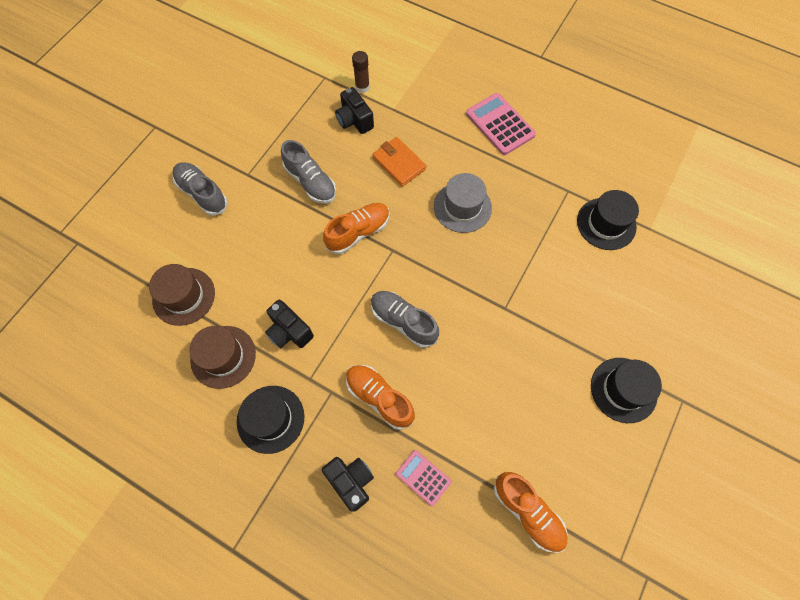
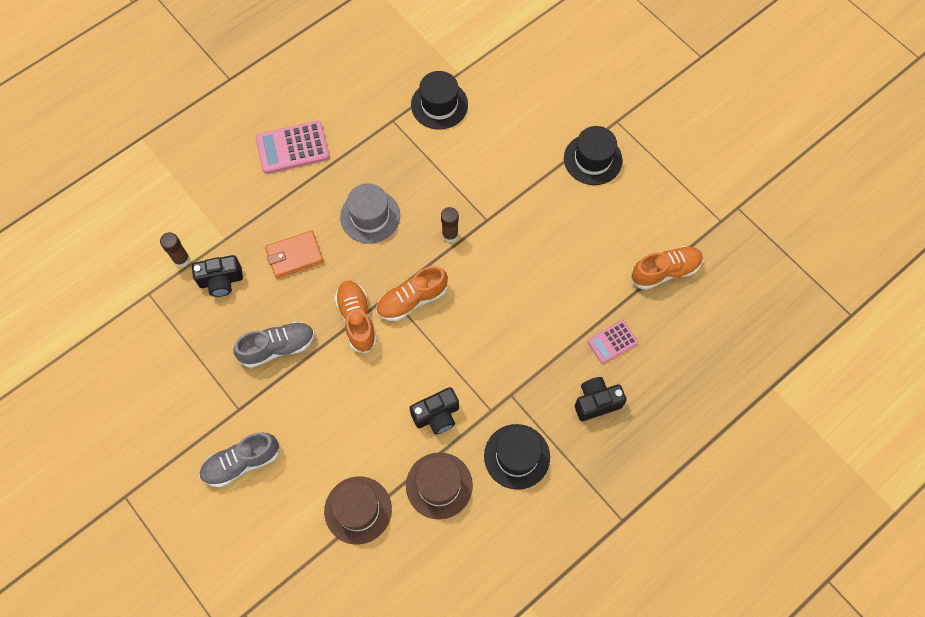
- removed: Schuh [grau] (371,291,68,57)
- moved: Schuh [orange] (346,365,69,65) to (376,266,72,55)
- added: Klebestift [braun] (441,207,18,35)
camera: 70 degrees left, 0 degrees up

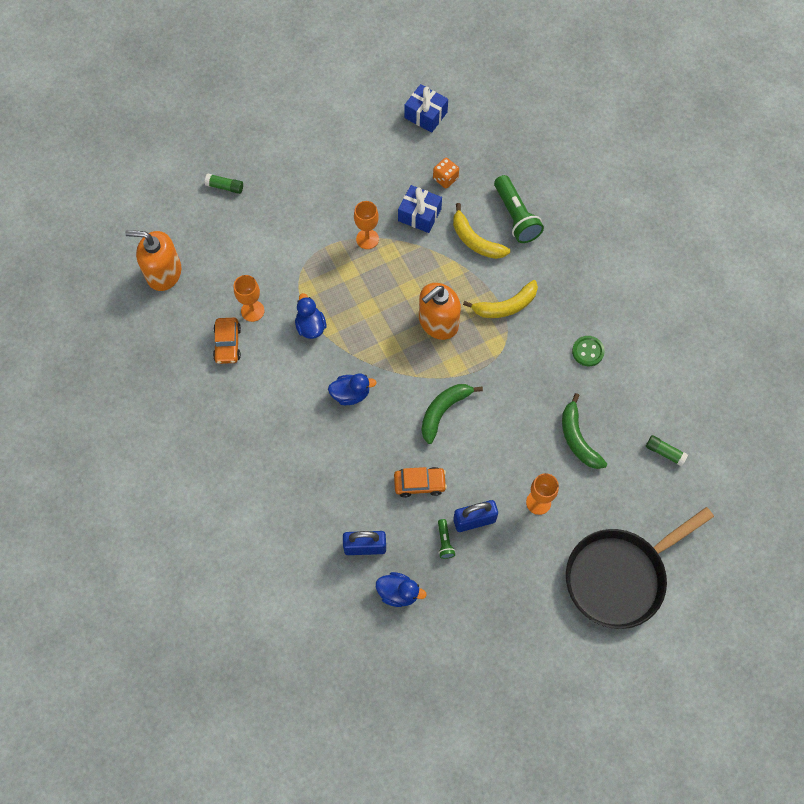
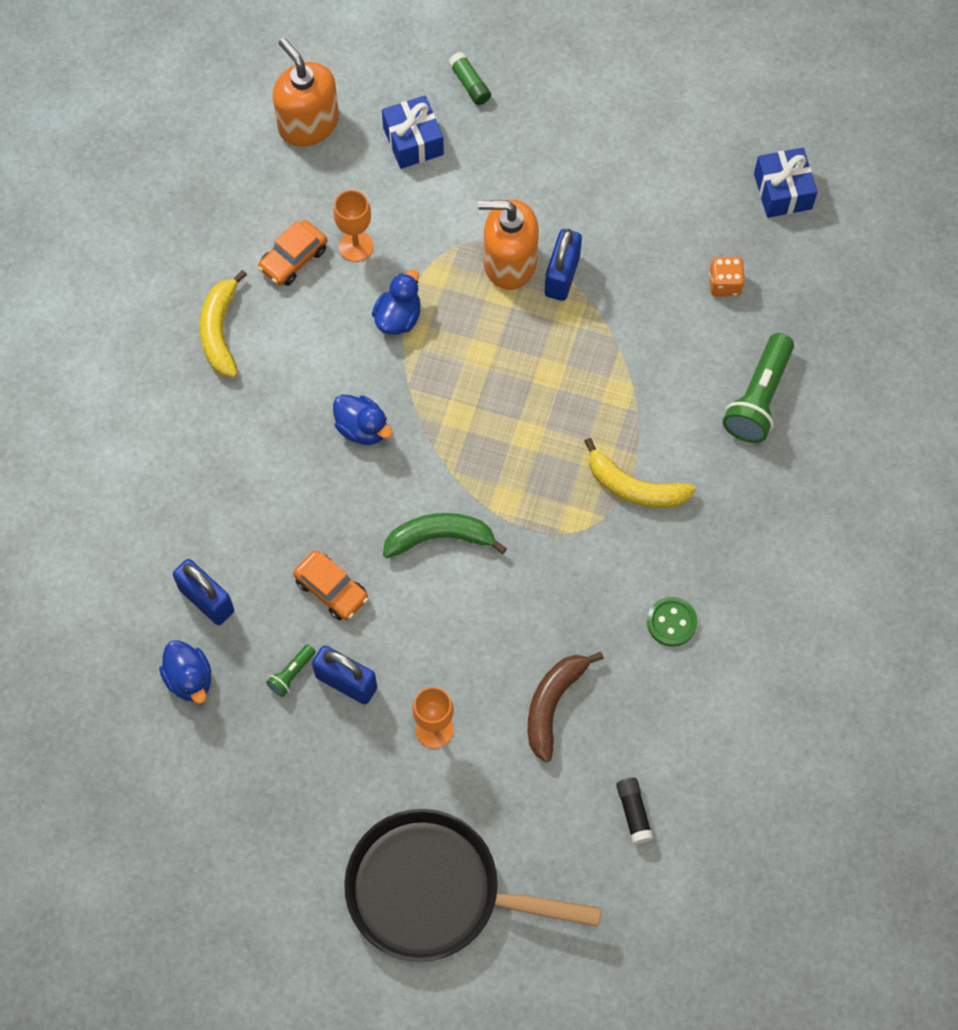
- moved: Geschenk [blau] (398,185,44,48) to (382,96,62,73)
- replaced: Kelch [orange] (354,201,25,48) to Vorhängeschloss [blau] (545,229,37,72)
- moved: Banane [gelb] (453,203,57,56) to (199,270,48,108)
- moved: Seifenspender [orange] (419,283,42,57) to (478,200,61,90)
- recoloured: Banane [grün] (562,393,45,76) to Banane [braun] (528,651,76,111)
- recoloured: Klebestift [grün] (646,435,42,32) to Klebestift [schwarz] (616,777,37,67)
camera: 45 degrees right, 0 degrees up

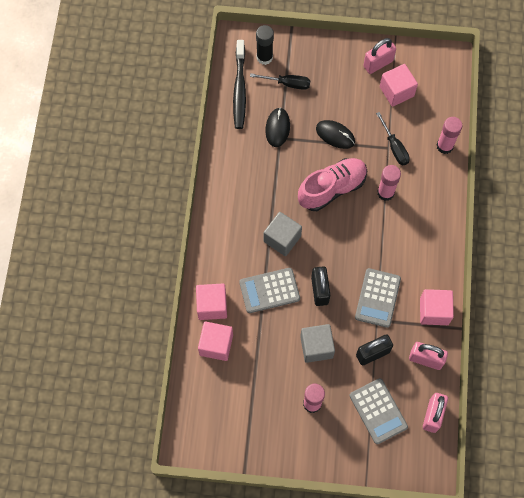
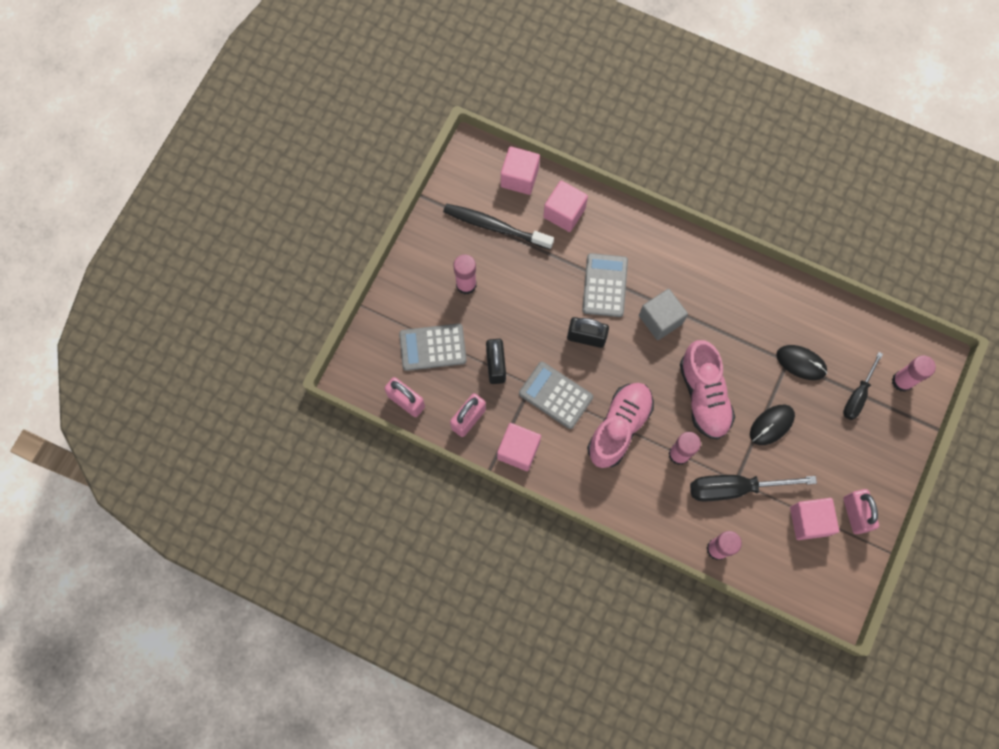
- recoloured: Klebestift [schwarz] (256,25,18,40) to Klebestift [rosa] (892,355,44,37)
- moved: Zahnbürste [schwarz] (233,40,13,89) to (443,204,111,46)
- resized: Schraubenzieher [schwarz] (376,112,34,53) = (690,475,127,26) x1.59
- moved: Kubus [rosa] (196,284,31,36) to (501,146,39,49)
- removed: Kubus [grau] (300,324,35,39)
- added: Schuh [rosa] (587,383,67,85)
camera: 110 degrees right, 5 degrees up

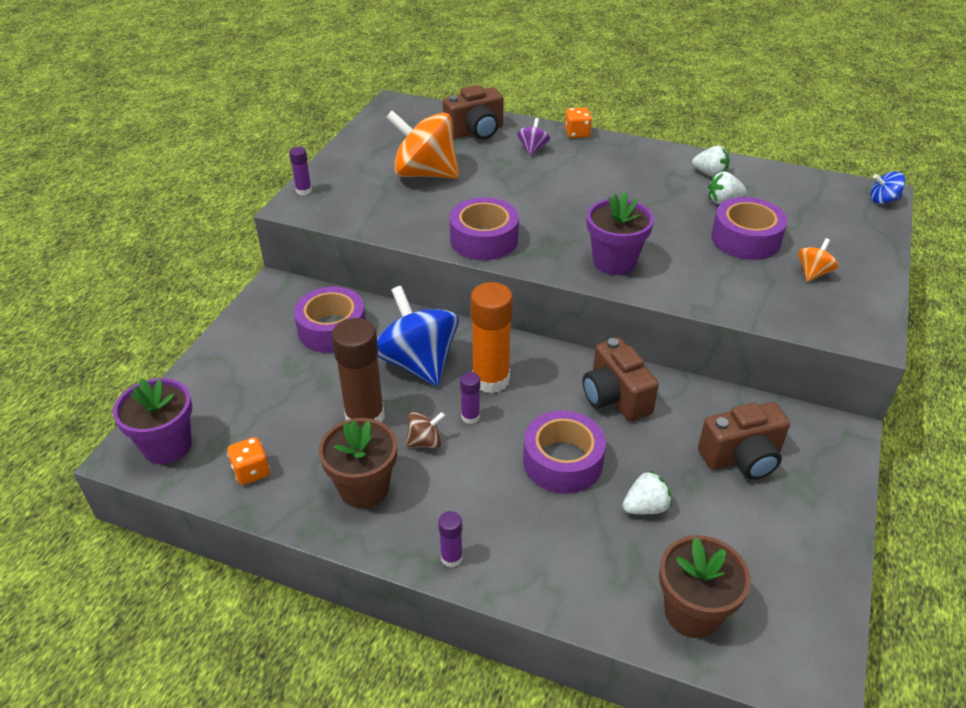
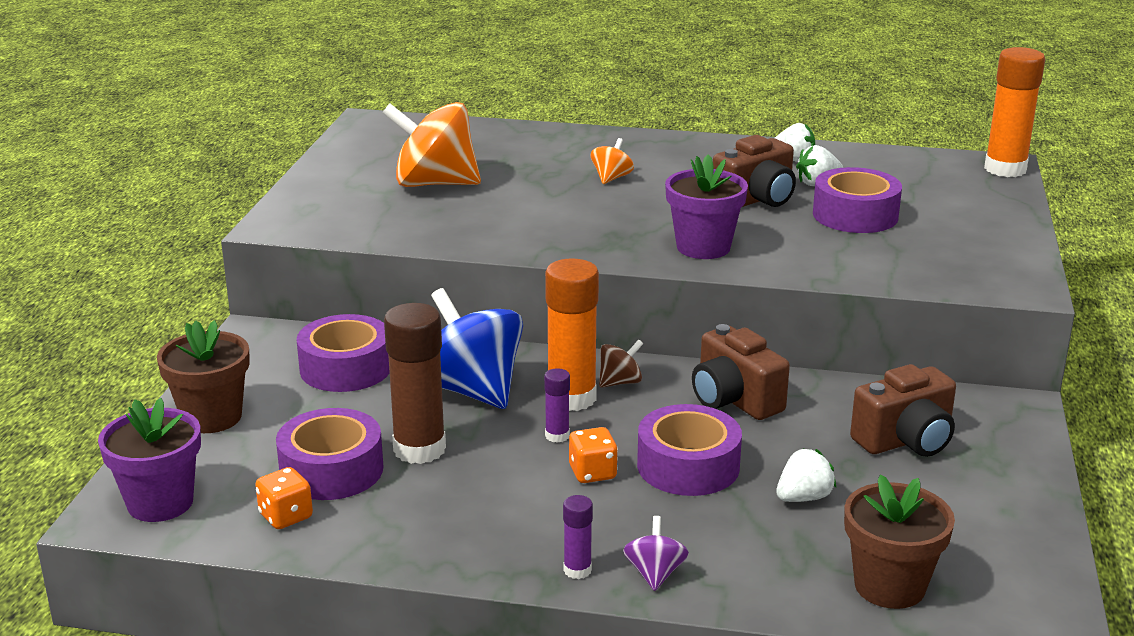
- moved: Kamera [braun] (443,85,61,55) to (713,135,83,72)
- moved: Spielwürfel [orange] (565,108,27,30) to (569,427,49,56)
- moved: Kreisel [lila] (517,118,33,38) to (623,516,66,75)
- removed: Klebestift [lila] (289,147,23,48)
- replaced: Kreisel [blau] (870,171,35,33) to Klebestift [orange] (984,47,61,130)
- moved: Klebeband [lila] (450,197,69,63) to (276,408,107,92)
- moved: Kreisel [orange] (798,238,40,44) to (591,138,43,46)
- moved: Kreisel [braun] (406,412,39,36) to (599,340,44,48)
- moved: Blumentopf [braun] (319,418,78,90) to (157,320,93,113)
camera: 10 degrees left, 15 degrees down

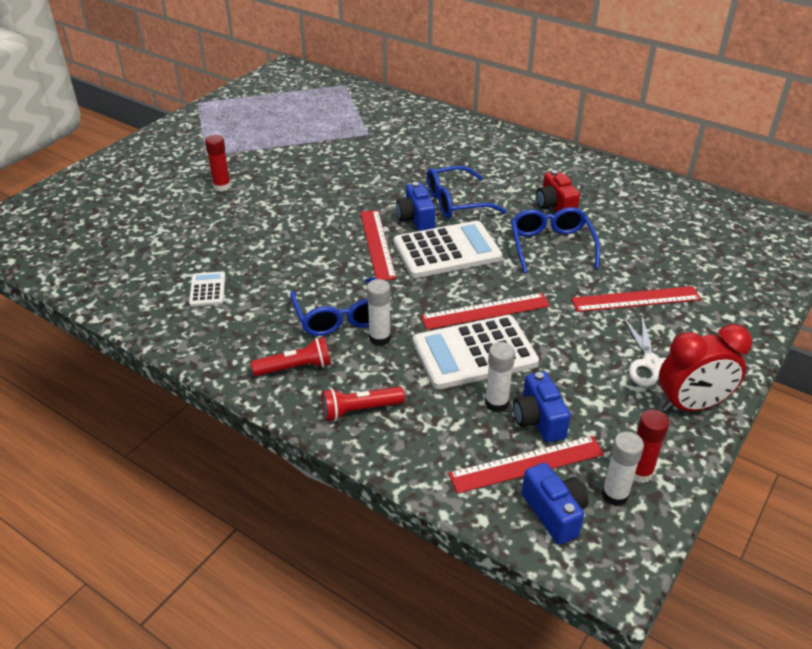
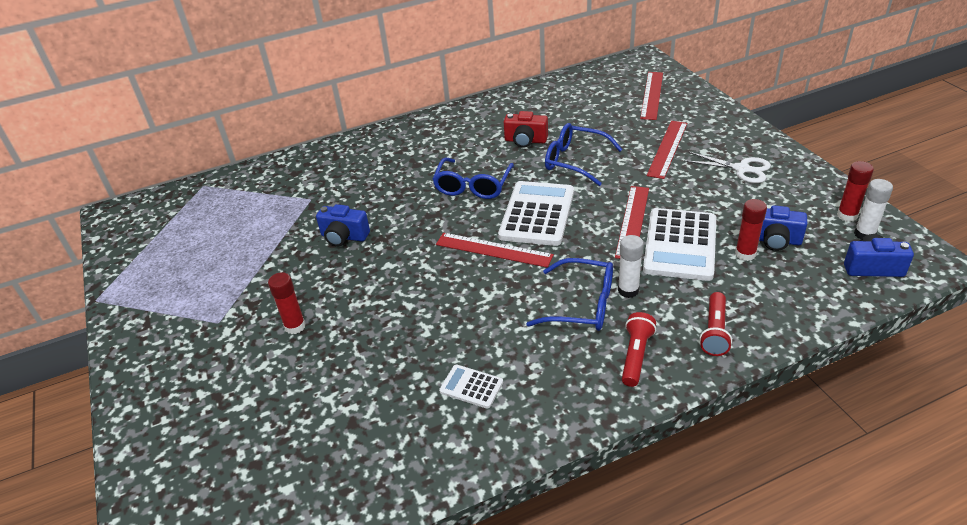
- moved: Kamera [blau] (396,182,39,49) to (316,204,54,42)
- removed: Wecker [rot] (659,324,93,88)
- recoloured: Klebestift [weiß] (485,342,30,70) to Klebestift [rot] (735,199,32,62)
- moved: Lineal [rot] (448,436,156,58) to (640,72,23,48)
camera: 55 degrees left, 0 degrees up

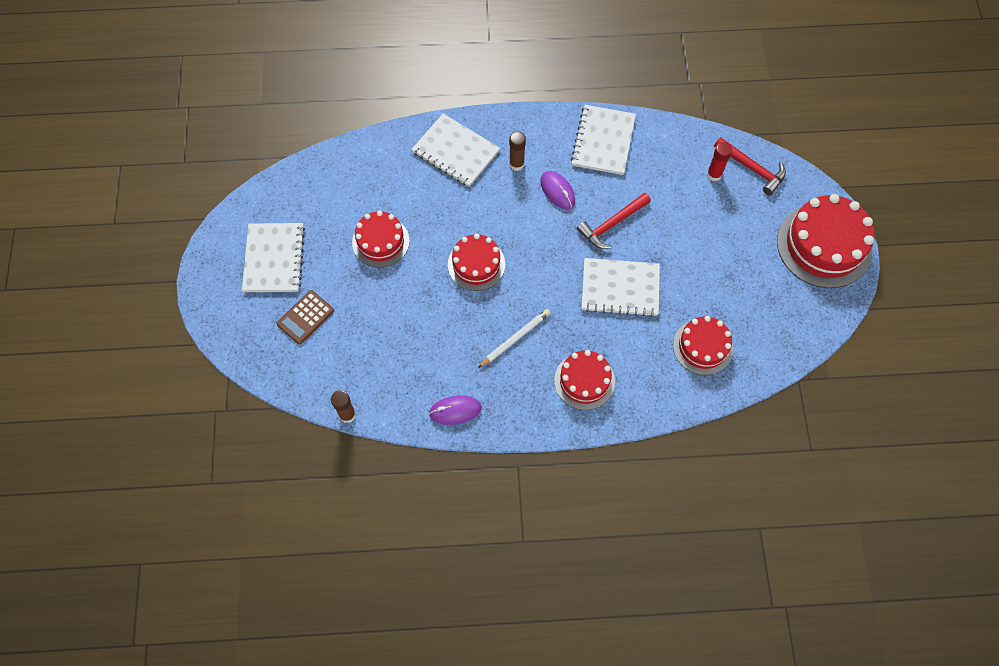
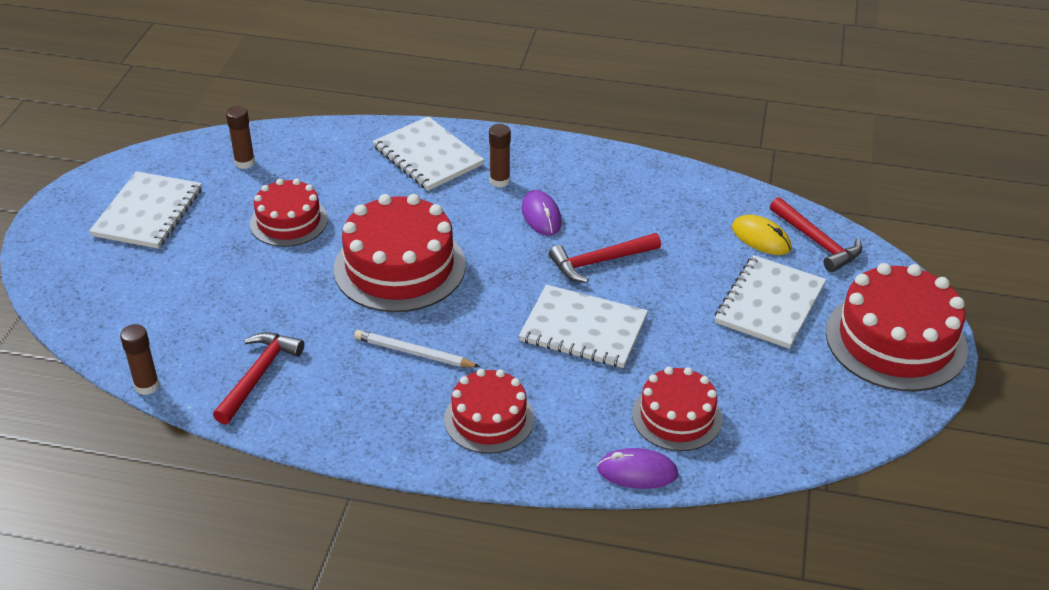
- moved: Notizbuch [weiß] (571,105,65,70) to (715,255,111,94)
- replaced: Klebestift [rot] (707,142,25,39) to Computermaus [gelb] (732,215,59,40)
- resized: Kuchen [rot] (448,234,57,57) = (334,194,132,118) x1.64
- removed: Taschenrechner [braun] (276,290,58,55)
- turned: Bleistift [weiß] (478,309,72,59) = (354,330,126,38) 135 degrees counterclockwise
- moved: Computermaus [lila] (429,395,53,30) to (597,448,81,41)
- added: Klebestift [braun] (226,106,29,63)
- added: Hammer [rot] (213,332,91,92)
camera: 15 degrees right, 25 degrees down

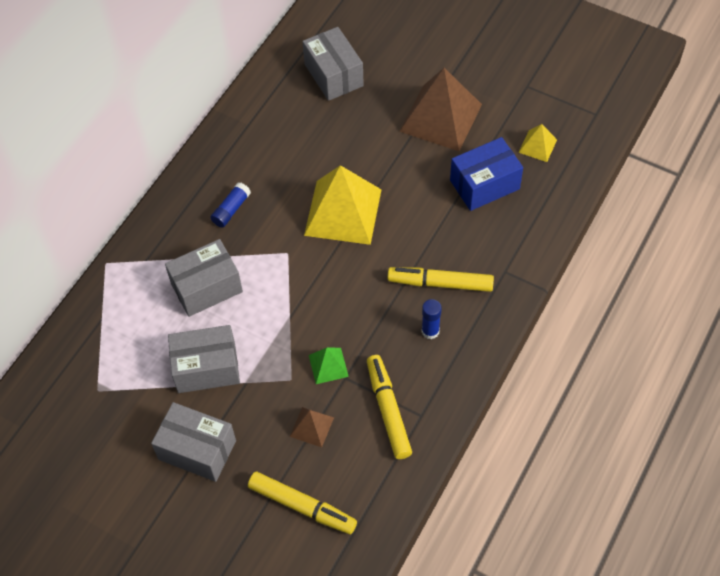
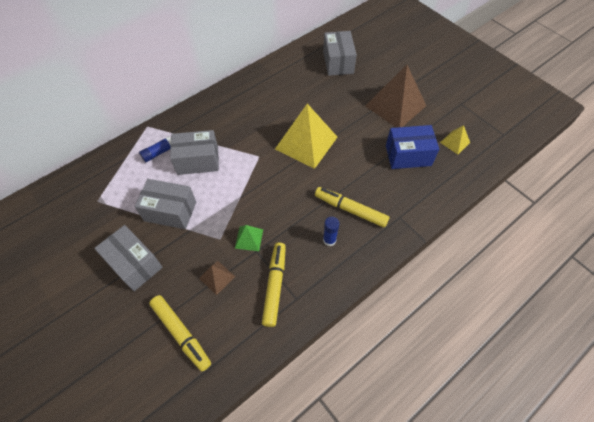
- moved: Klebestift [blau] (210,182,41,46) to (139,136,32,26)
camera: 20 degrees right, 0 degrees up

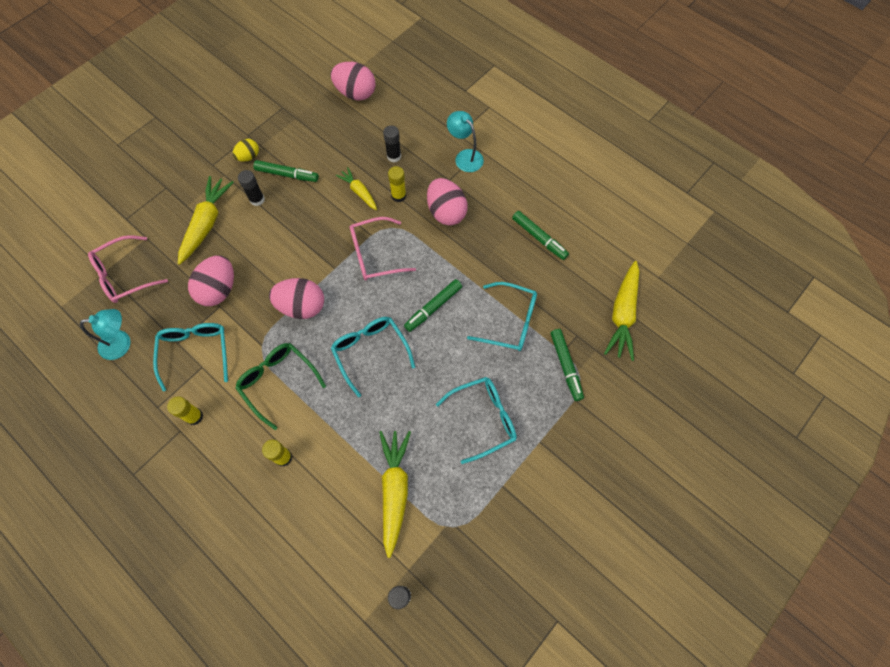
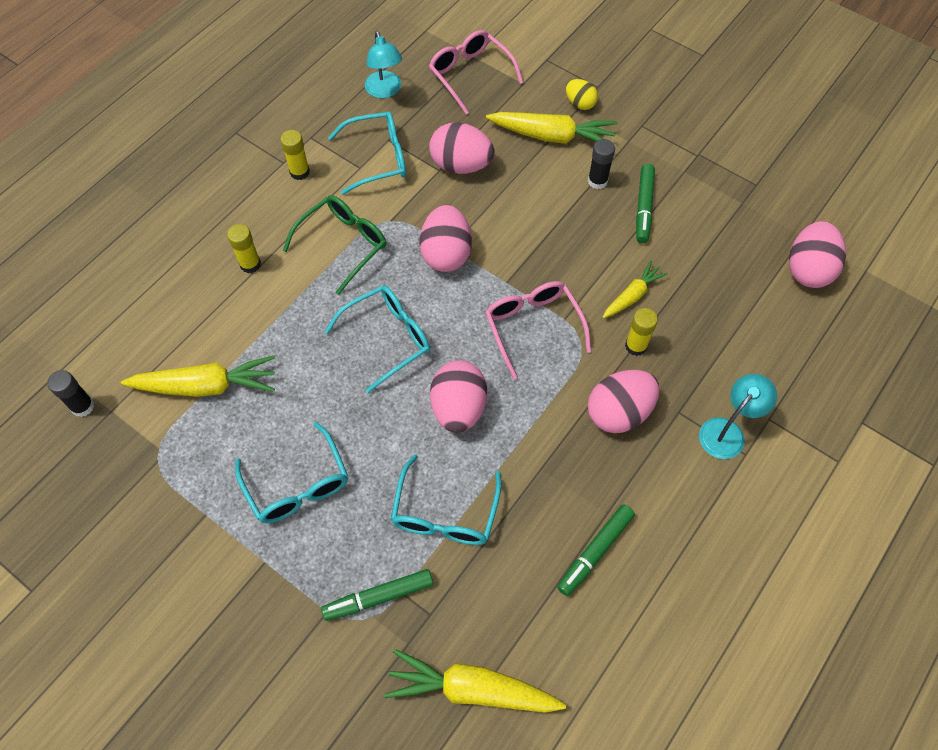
- removed: Klebestift [schwarz] (383,125,18,38)
- moved: Ei [gelb] (233,139,26,23) to (566,79,32,31)
- replaced: Filzstift [grün] (404,279,58,53) to Ei [rosa] (430,360,57,73)
camera: 85 degrees right, 5 degrees down

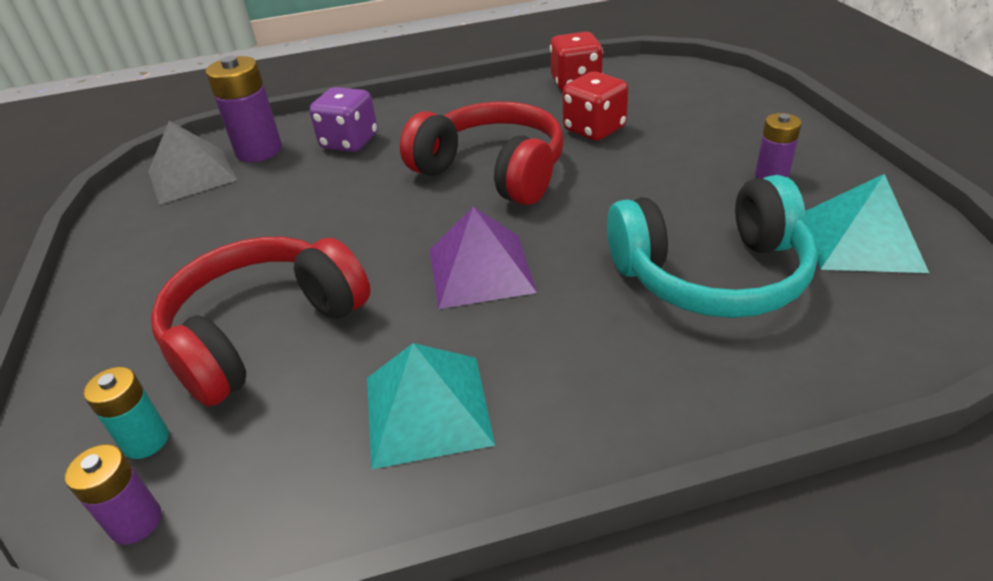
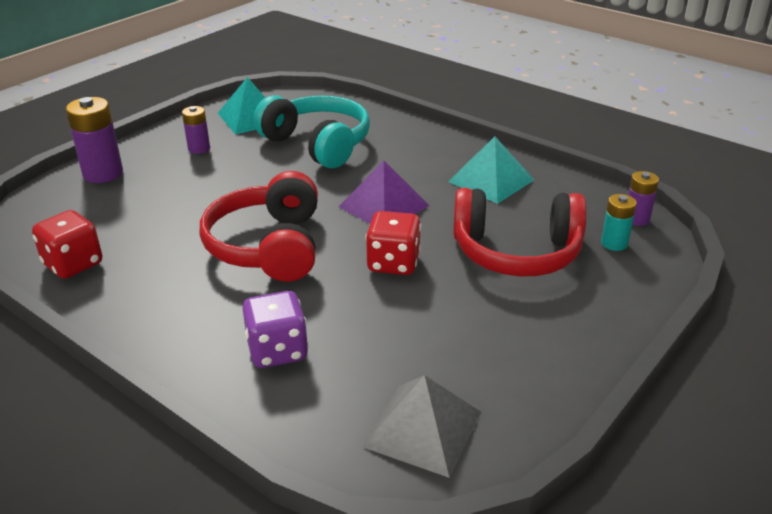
- moved: Batterie [lila] (205,56,77,106) to (66,97,57,86)
- moved: Spielwürfel [rot] (563,72,65,69) to (366,211,55,64)
camera: 130 degrees left, 5 degrees down

